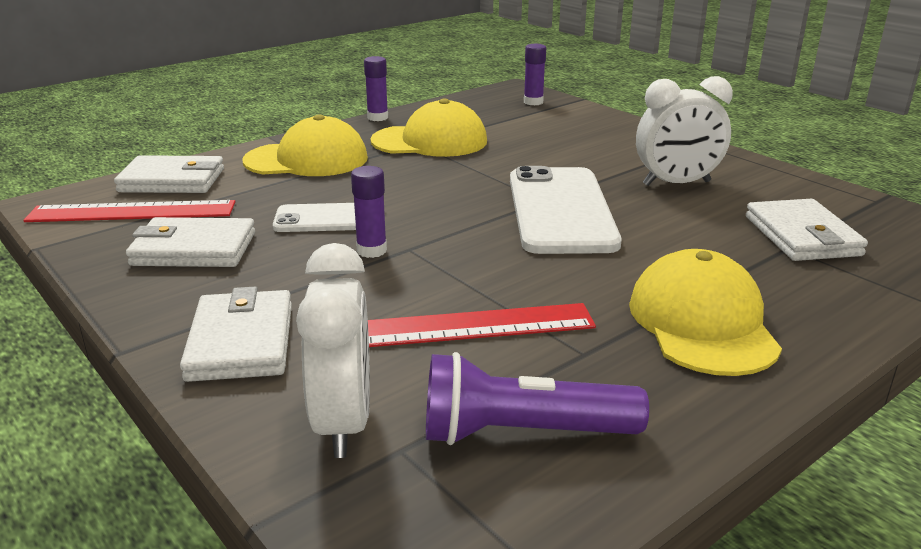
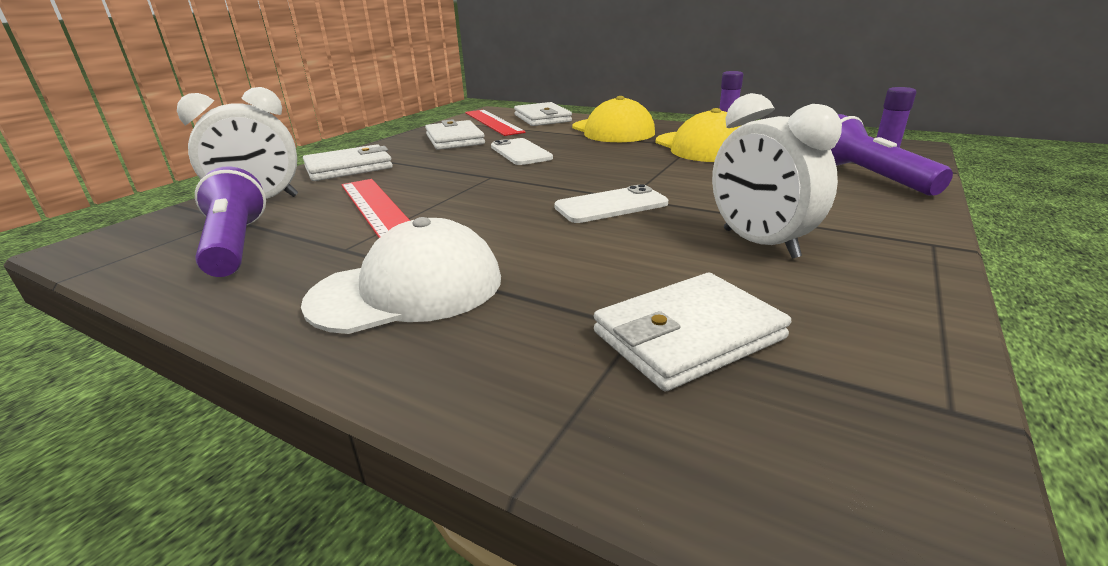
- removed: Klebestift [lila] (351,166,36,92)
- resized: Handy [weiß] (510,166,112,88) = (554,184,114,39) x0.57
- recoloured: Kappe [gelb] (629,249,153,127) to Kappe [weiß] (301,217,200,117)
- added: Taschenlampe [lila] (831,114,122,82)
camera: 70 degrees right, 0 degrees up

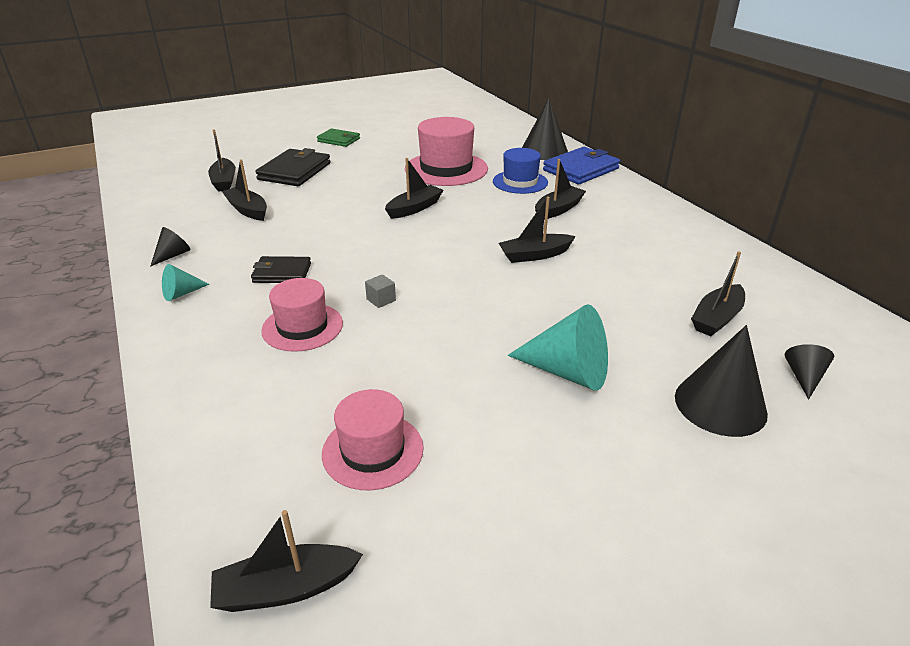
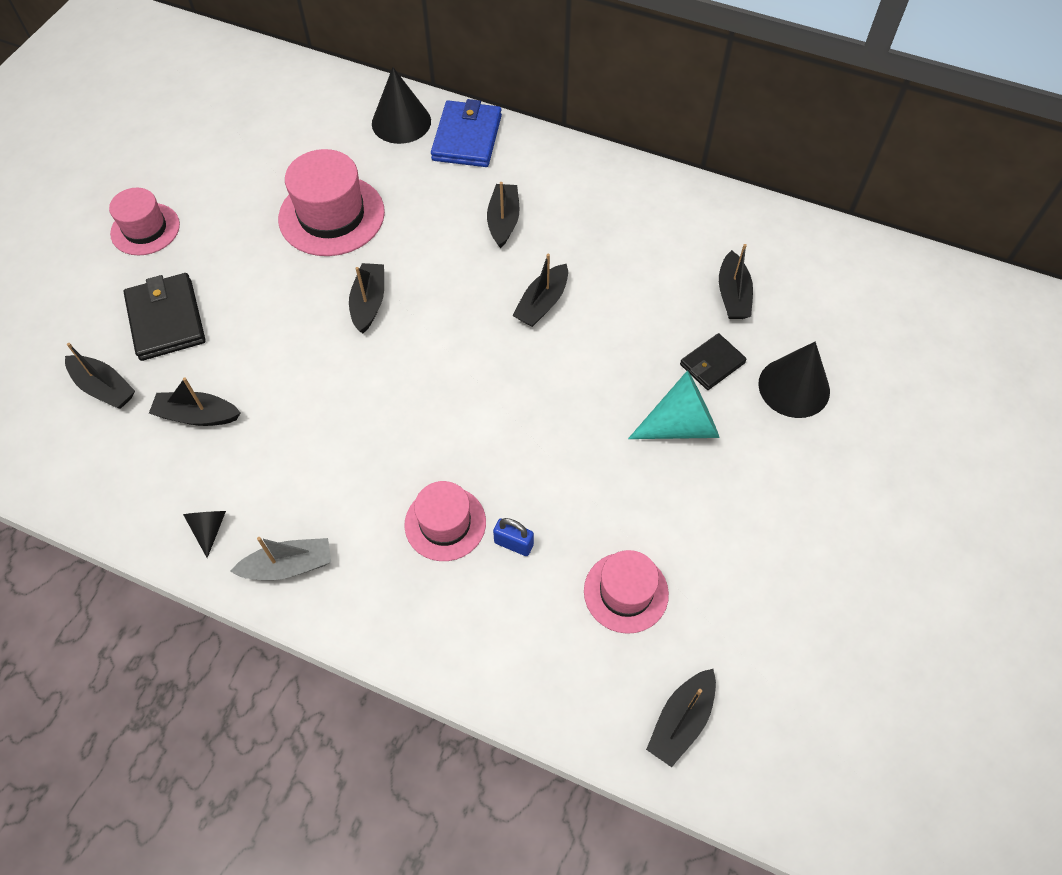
- replaced: Geldbörse [grün] (317,128,43,19) to Hut [rosa] (109,188,71,67)
- removed: Hut [blau] (493,148,55,46)
- moved: Geldbörse [schwarz] (251,256,60,27) to (680,333,67,57)
- replaced: Kegel [türkis] (162,264,48,37) to Boot [grau] (230,537,101,43)
- removed: Kubus [grau] (365,274,31,34)
- removed: Kegel [schwarz] (785,344,49,55)
- added: Vorhängeschloss [blau] (493,518,41,38)
camera: 40 degrees left, 25 degrees up

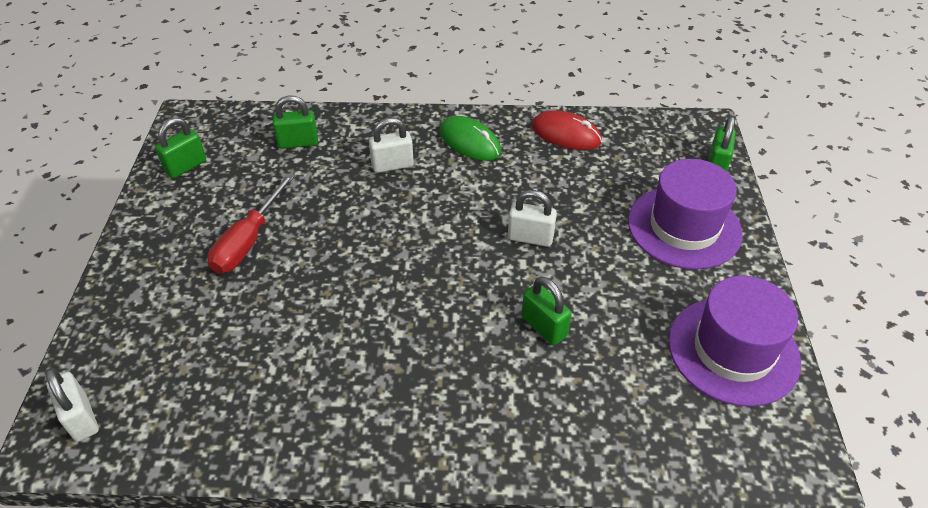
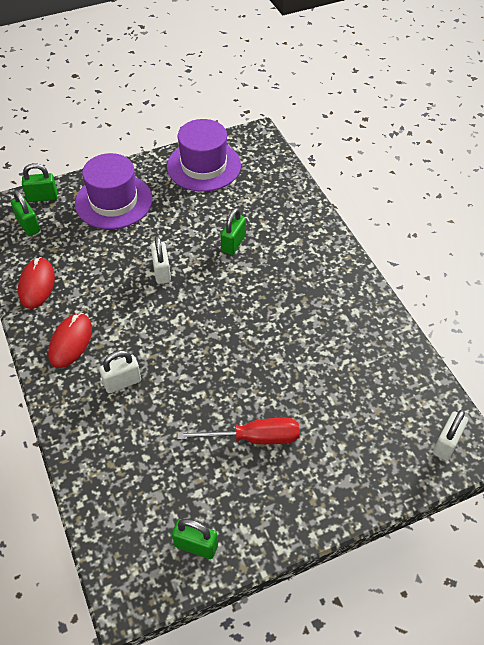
- moved: Vorhängeschloss [grün] (273,95,45,54) to (11,190,29,46)
- recoloured: Computermaus [grün] (439,116,62,45) to Computermaus [rot] (48,313,44,55)
- turned: Vorhängeschloss [weiß] (369,118,45,55) = (99,350,42,43) 75 degrees counterclockwise
camera: 115 degrees left, 5 degrees up

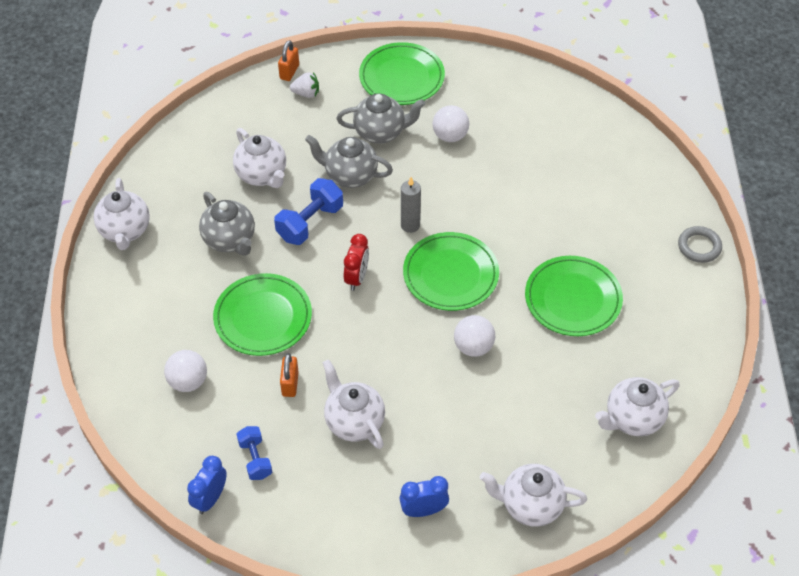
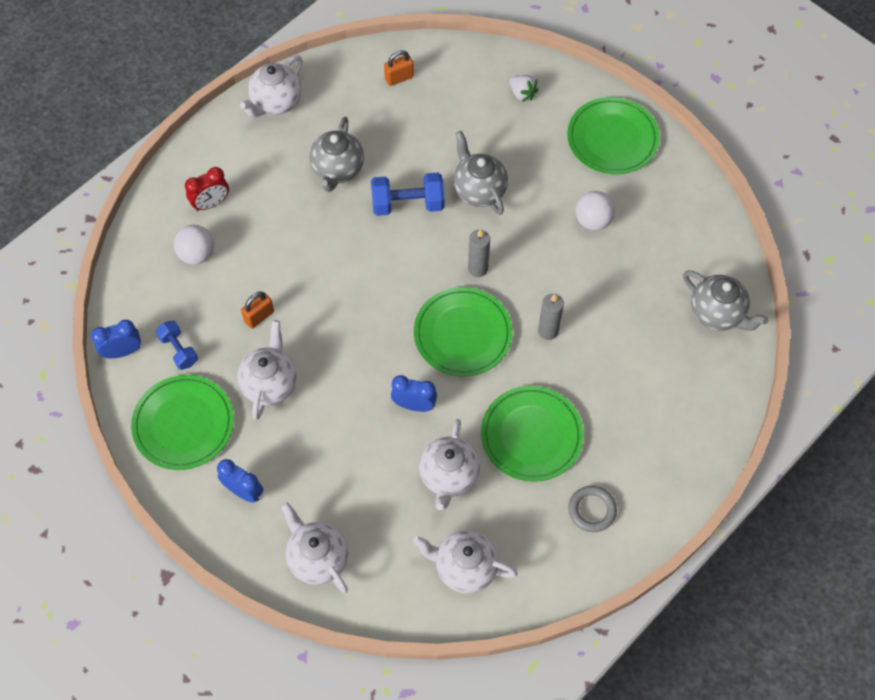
- moved: Vorhängeschloss [orange] (278,40,21,41) to (384,50,30,36)
- moved: Teekanne [grau] (337,93,88,51) to (683,270,85,61)
- moved: Teekanne [weiß] (233,128,53,60) to (419,419,61,91)
- moved: Ring [grau] (678,226,44,37) to (568,486,49,46)
- moved: Wecker [rot] (344,234,25,57) to (185,167,44,44)
- moved: Teller [grün] (213,273,99,83) to (131,375,103,95)
- replaced: Ball [weiß] (454,315,41,42) to Wecker [blau] (391,375,46,37)
- turned: Hantel [blau] (237,426,35,54) = (156,320,42,50) 60 degrees counterclockwise
- added: Kerze [grau] (538,294,26,46)
camera: 45 degrees right, 10 degrees up

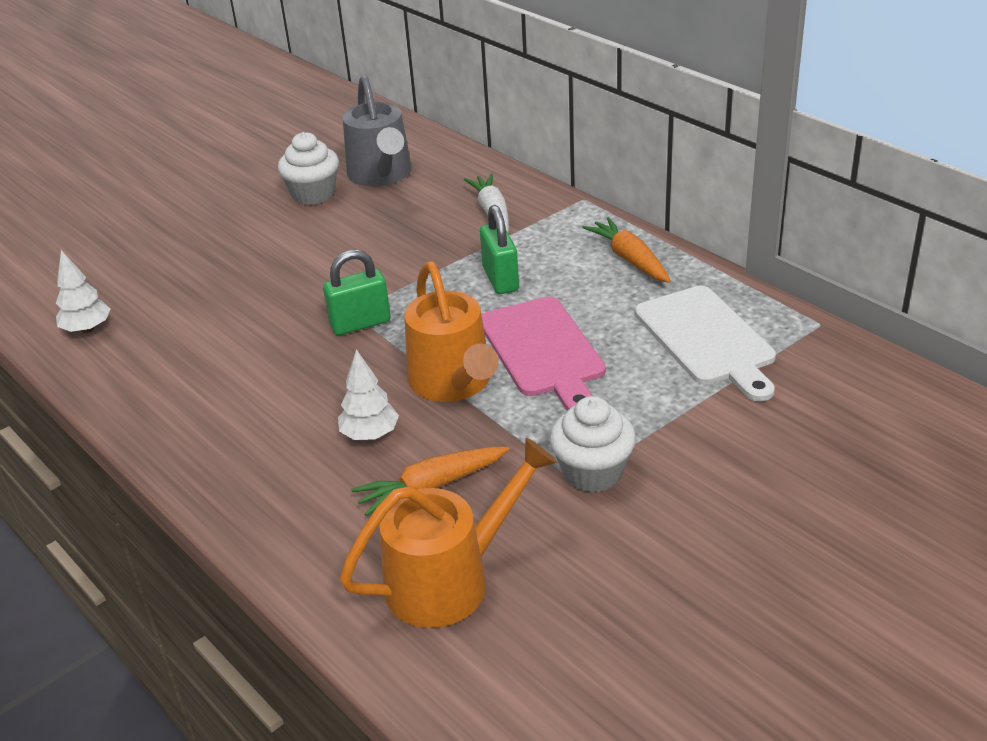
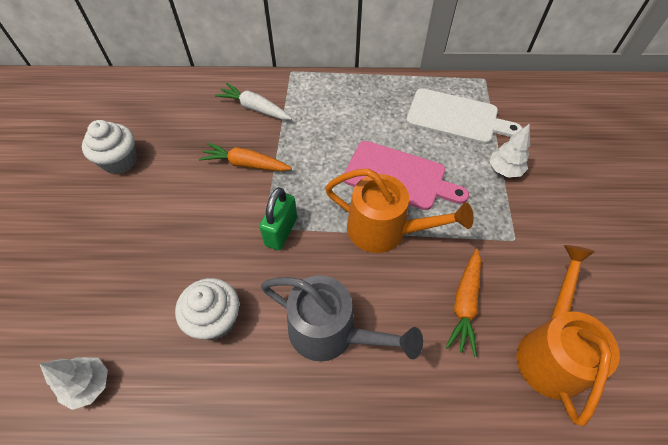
- moved: Gießkanne [grau] (343,75,69,112) to (261,275,162,87)
- removed: Vorhängeschloss [grün] (480,205,39,89)
- moved: Karotte [orange] (582,217,89,66) to (199,143,93,28)
- moved: Baum [weiß] (338,349,61,91) to (490,124,40,54)
- moved: Muffin [weiß] (550,396,86,97) to (175,278,64,62)
camera: 50 degrees left, 20 degrees up

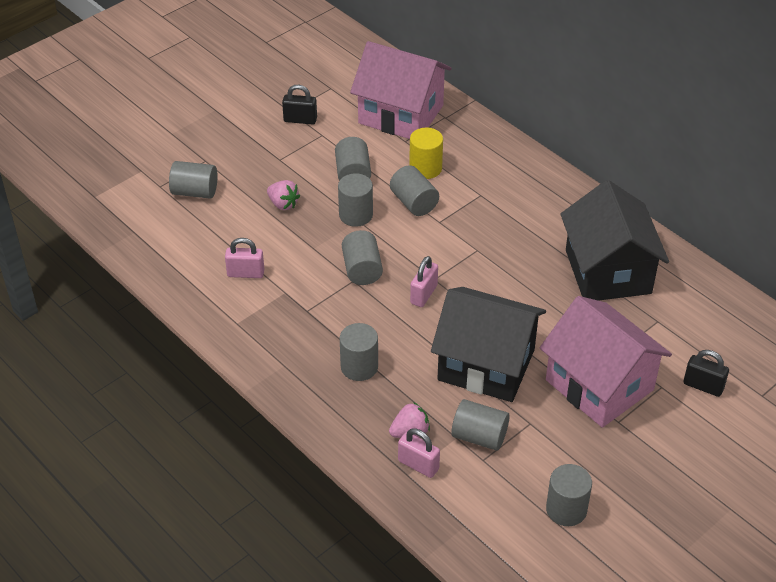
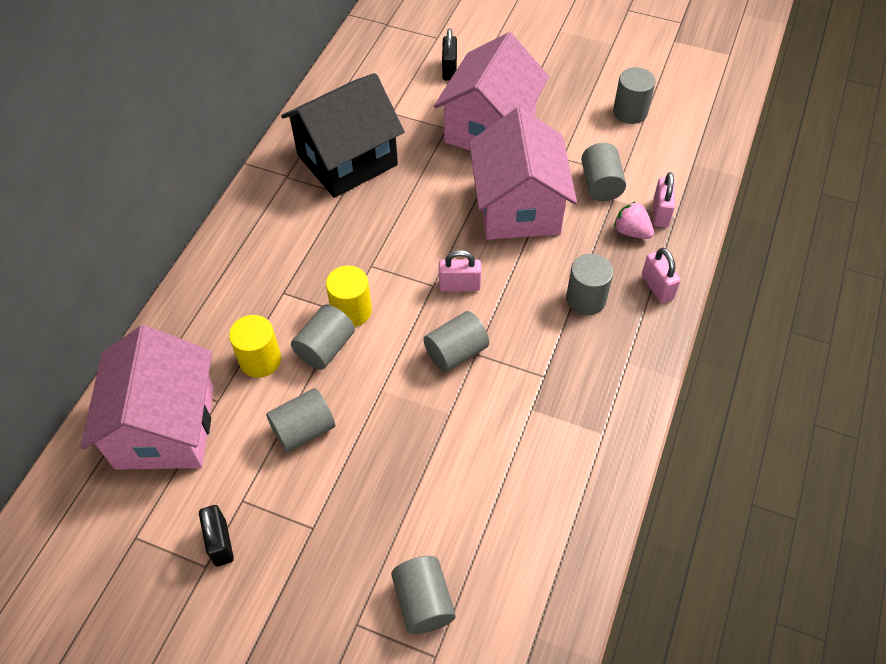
- removed: Vollzylinder [grau] (338,173,35,54)
- removed: Erdbeere [rosa] (267,180,33,30)
- moved: Vorhängeschloss [rosa] (225,238,39,40) to (642,248,39,55)
- recoloured: Haus [schwarz] (431,287,115,115) to Haus [rosa] (469,107,108,133)
- added: Vollzylinder [gelb] (326,265,46,62)
camera: 115 degrees left, 10 degrees up

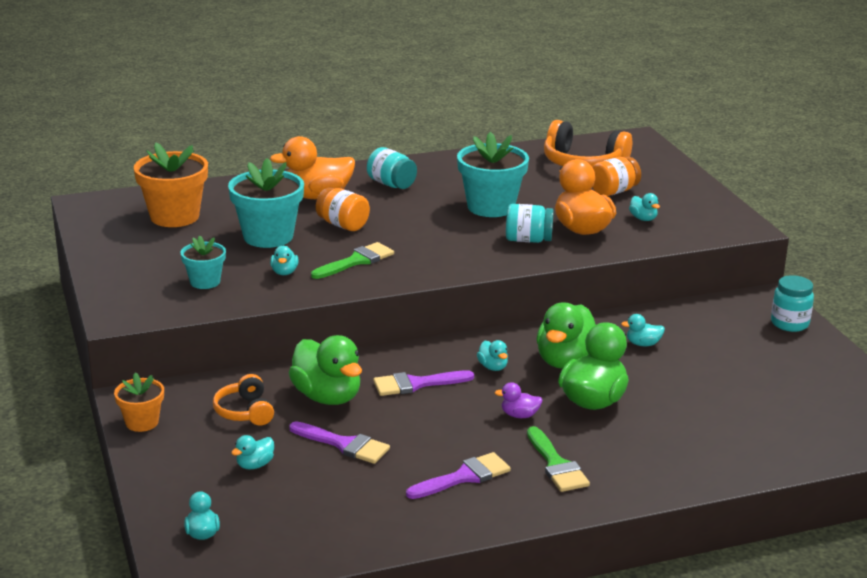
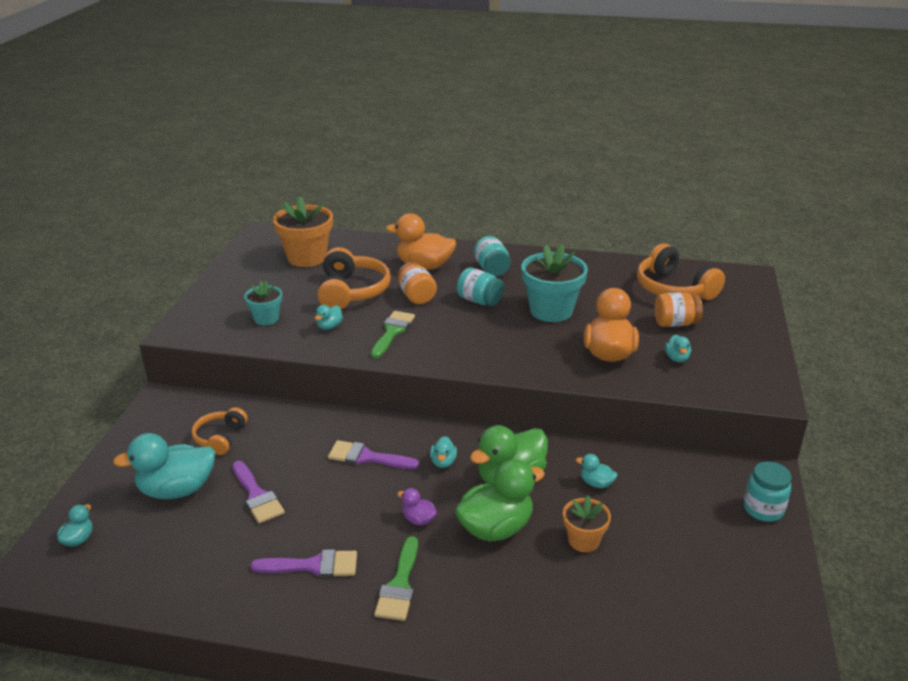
- replaced: Blumentopf [türkis] (228,158,76,90) to Kopfhörer [orange] (317,247,74,62)
- moved: Einmachglas [türkis] (506,204,48,39) to (457,268,47,38)
- turned: Pinsel [grün] (311,242,83,37) = (371,311,44,47) 60 degrees counterclockwise
- removed: Ente [grün] (289,335,73,70)
- moved: Blumentopf [orange] (114,372,50,60) to (563,496,48,56)
- resized: Ente [türkis] (231,435,43,35) = (113,433,103,66) x2.16
camera: 30 degrees right, 5 degrees up

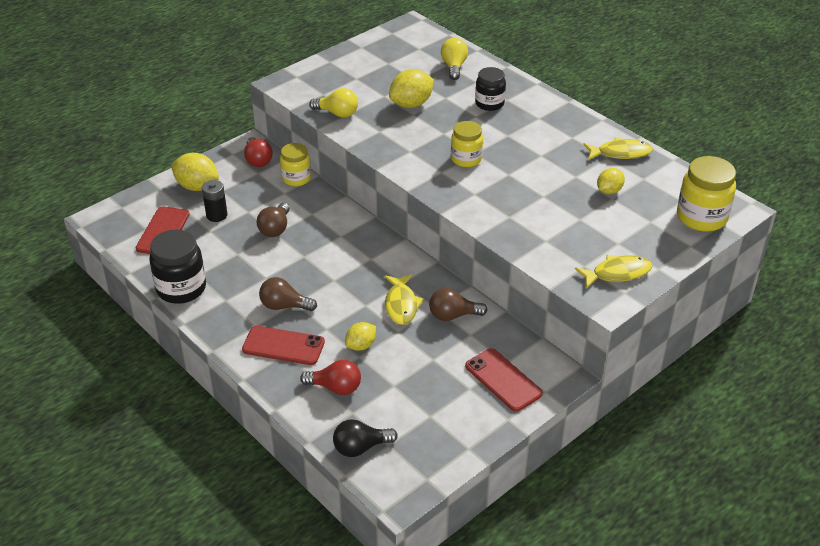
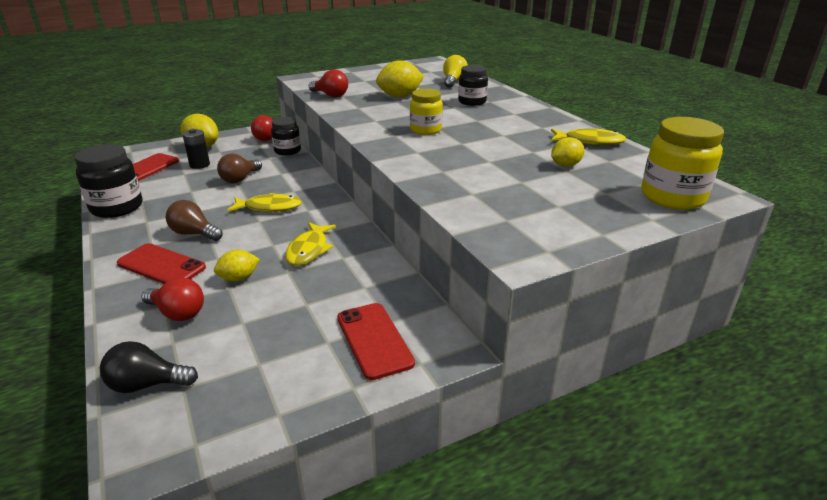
- recoloured: Glühbirne [gelb] (309,88,49,30) to Glühbirne [rot] (309,69,39,28)
- recoloured: Einmachglas [gelb] (280,143,31,43) to Einmachglas [schwarz] (271,117,30,39)
- moved: Fisch [gelb] (575,255,77,33) to (227,193,75,19)
- removed: Glühbirne [braun] (429,288,58,33)
camera: 15 degrees right, 10 degrees down

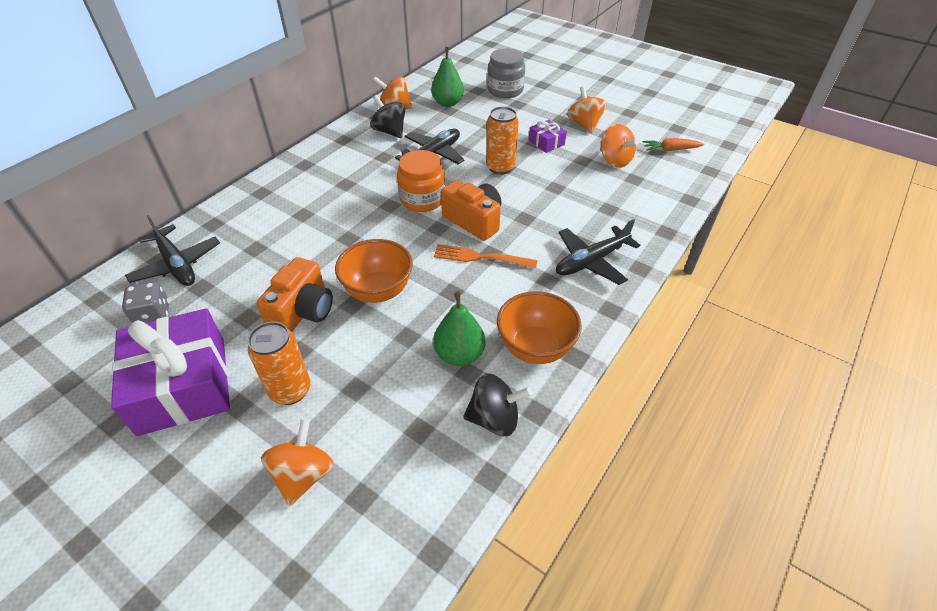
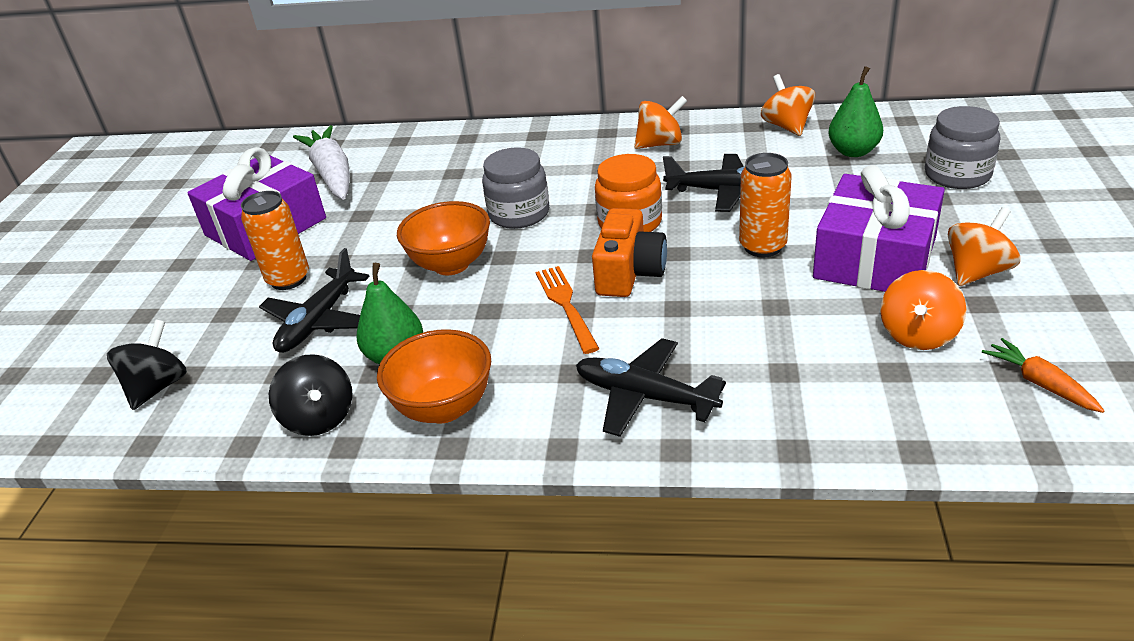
- moved: Kreisel [schwarz] (370,95,36,43) to (107,320,80,90)
- resized: Geschenk [lila] (529,120,38,33) = (813,165,132,127) x2.27
- moved: Flugzeug [schwarz] (125,215,95,71) to (259,248,111,105)
- removed: Kamera [orange] (257,257,76,75)
- replaced: Spielwürfel [grau] (122,282,47,41) to Karotte [weiß] (293,125,57,75)
- moved: Kreisel [orange] (261,419,73,87) to (634,96,53,53)
- added: Einmachglas [grau] (482,147,67,82)
camera: 65 degrees right, 10 degrees down

